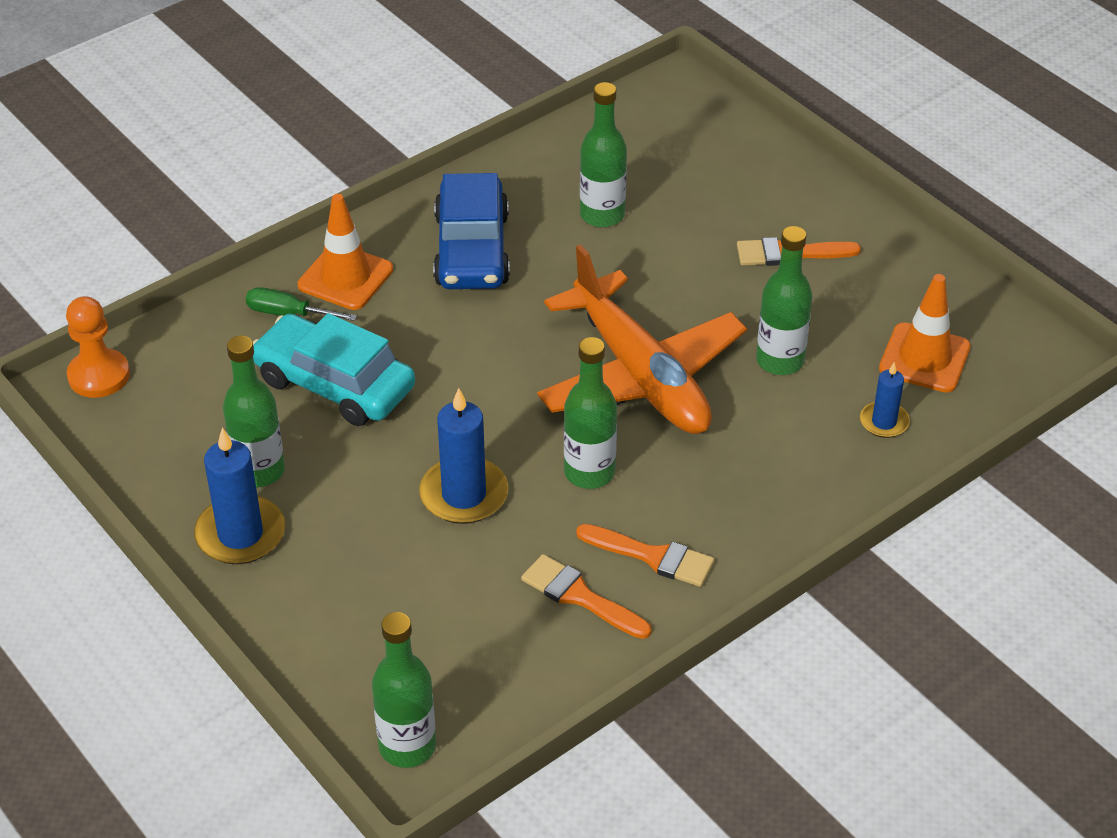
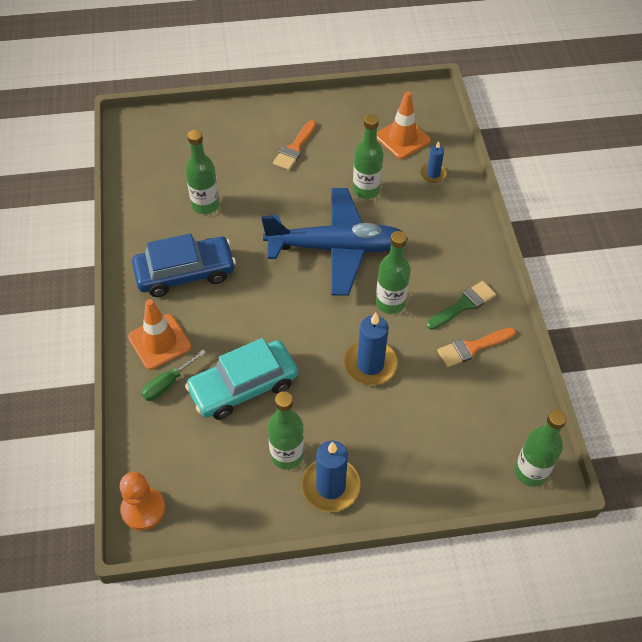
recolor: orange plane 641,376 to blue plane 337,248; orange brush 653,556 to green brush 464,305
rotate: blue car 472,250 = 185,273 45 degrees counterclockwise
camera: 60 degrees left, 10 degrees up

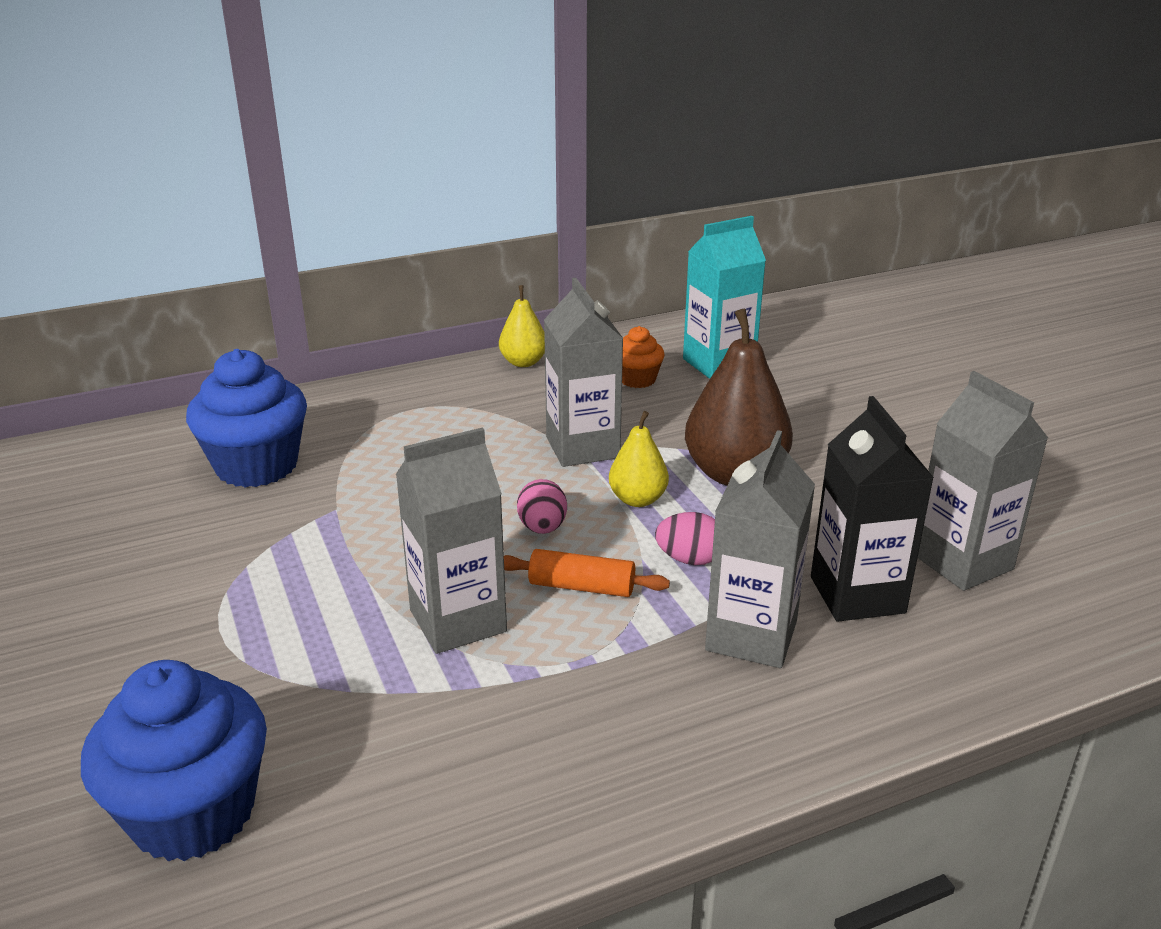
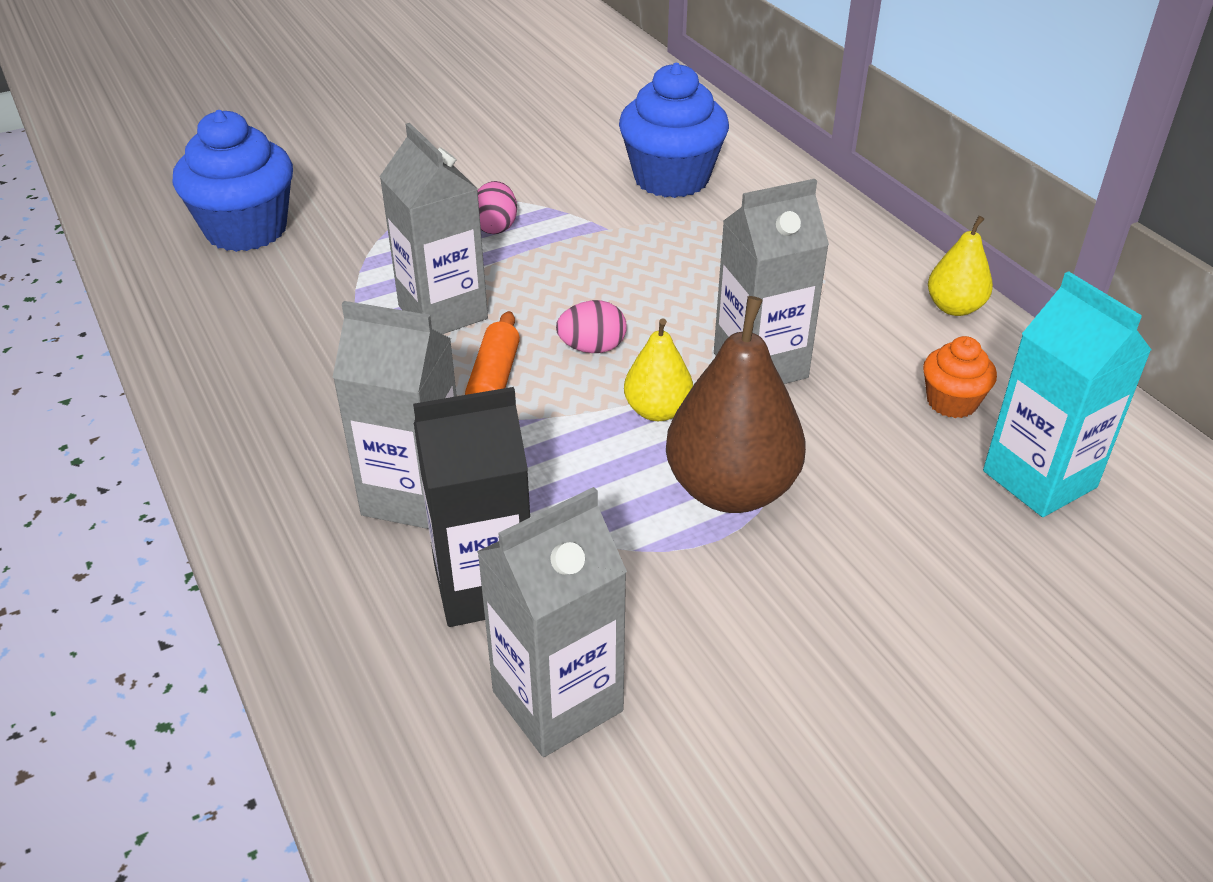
move: pink egg 689,559 to 495,227
camera: 85 degrees right, 10 degrees up

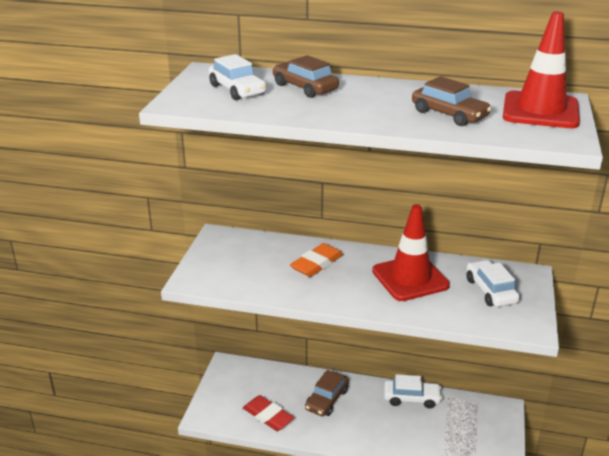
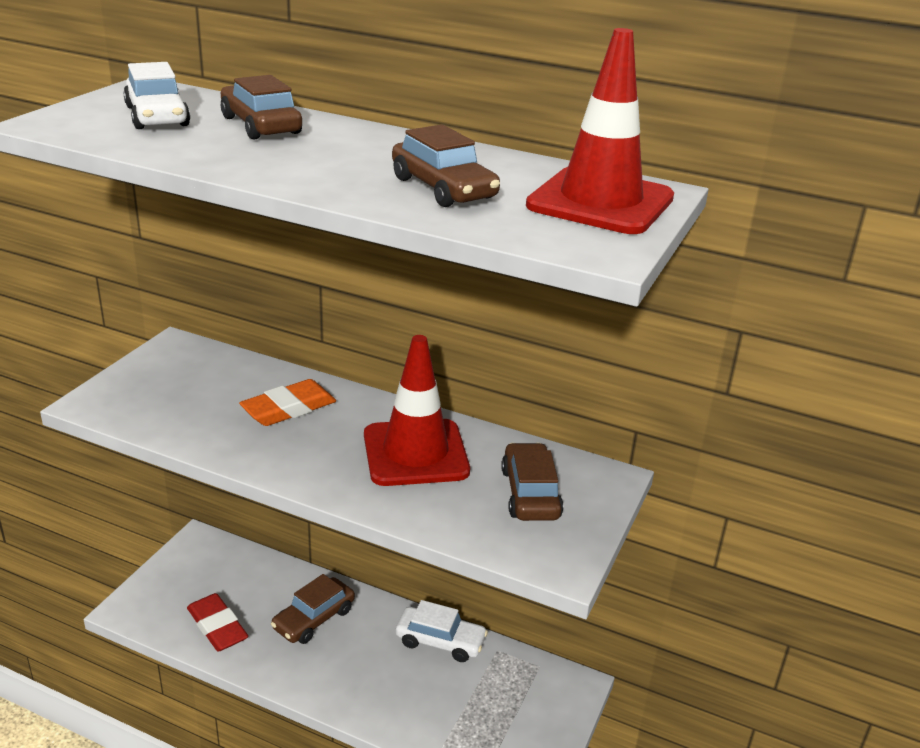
recolor: white car 490,291 to brown car 530,493
camera: 10 degrees right, 0 degrees up

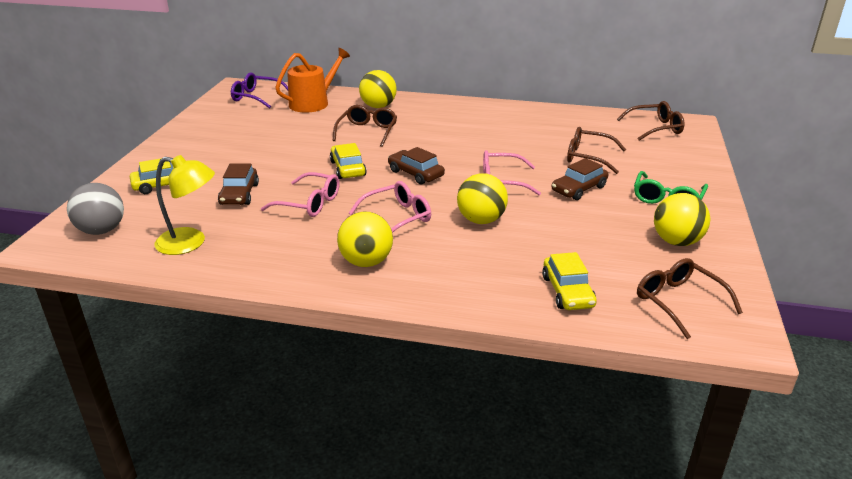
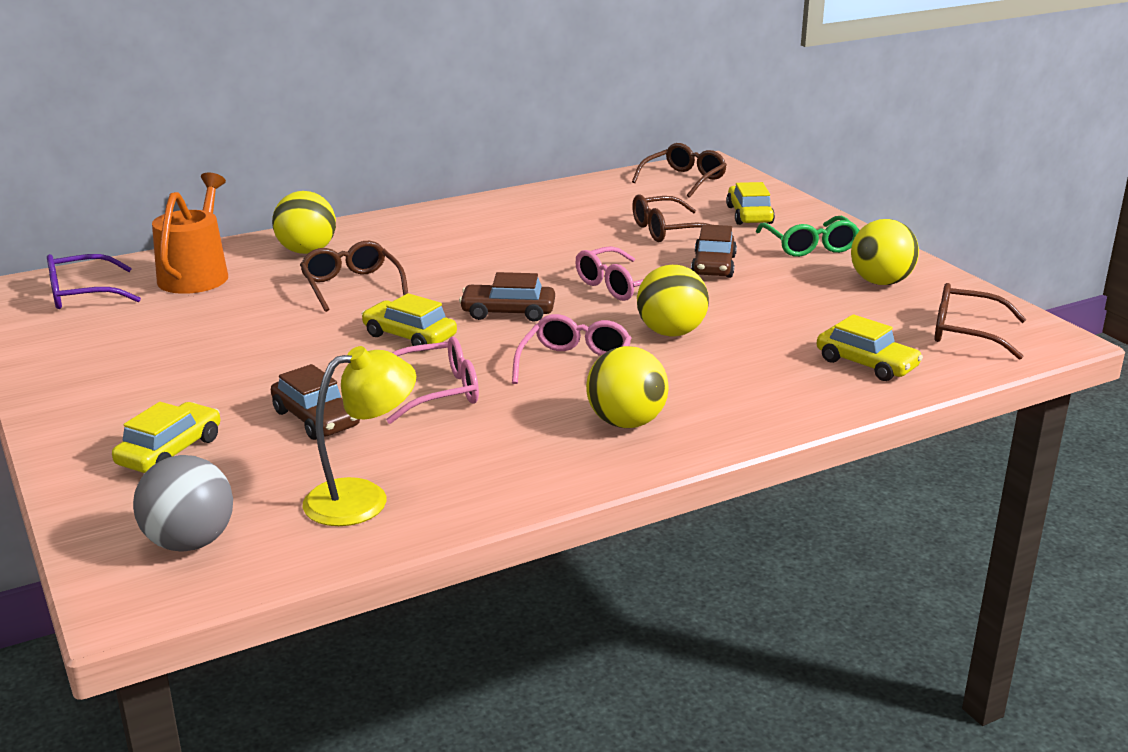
insert: yellow car 749,215
camera: 40 degrees left, 5 degrees down

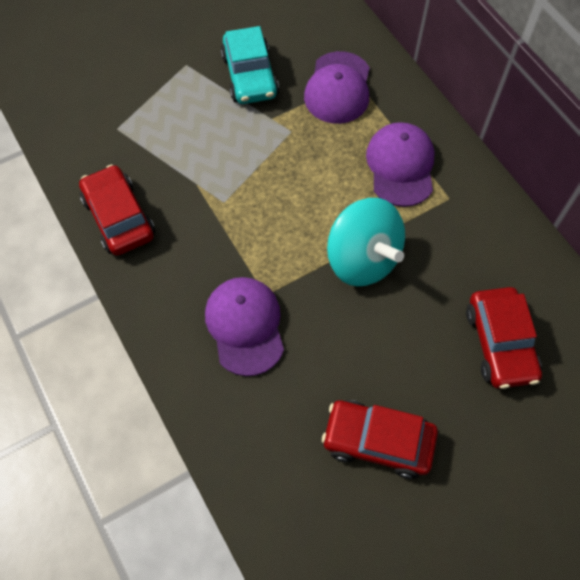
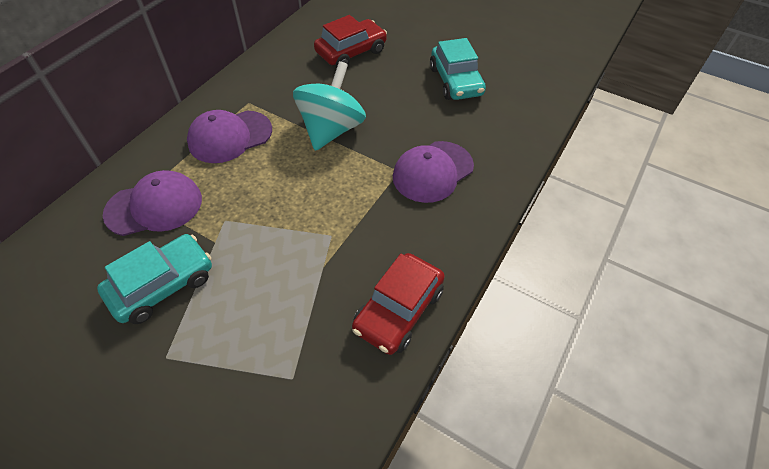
recolor: red car 378,441 to turquoise car 456,81
camera: 120 degrees left, 10 degrees down

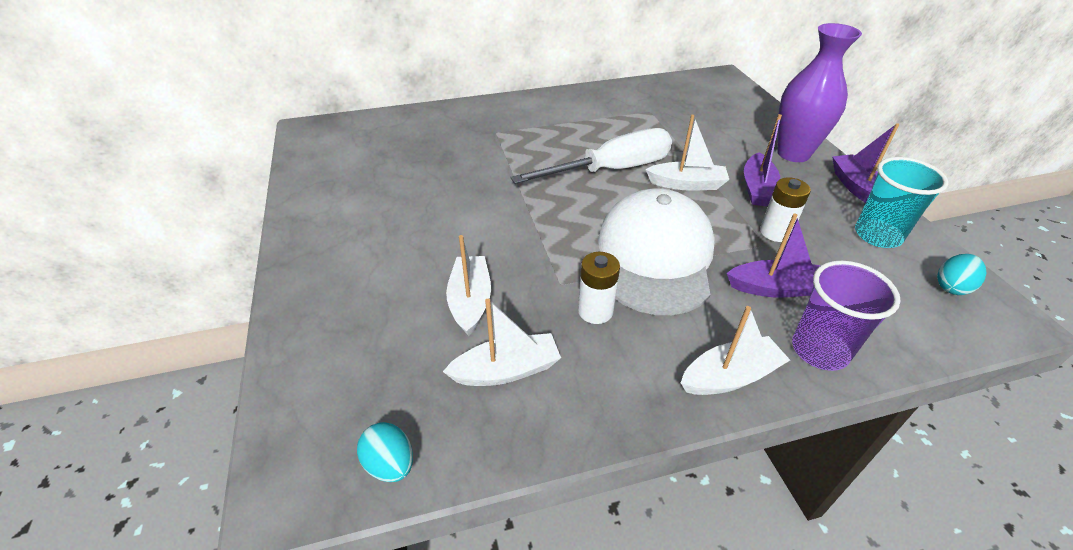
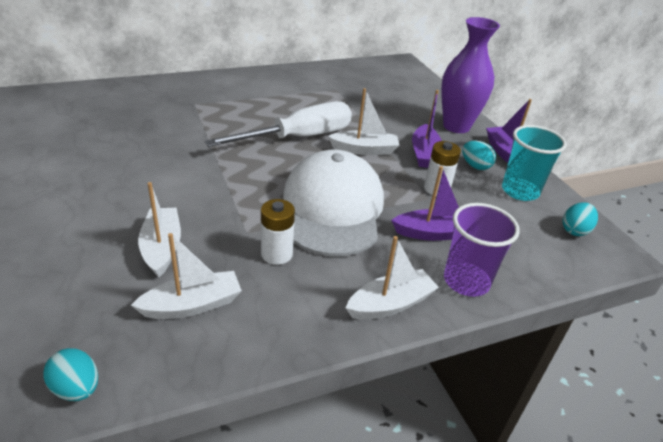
insert: turquoise egg 475,166
camera: 10 degrees left, 5 degrees down

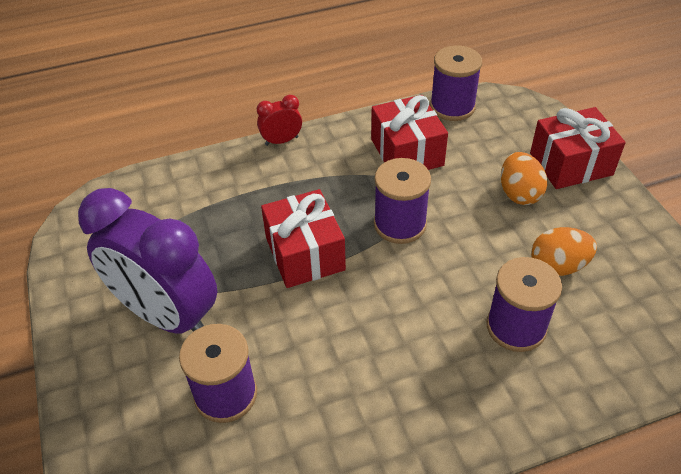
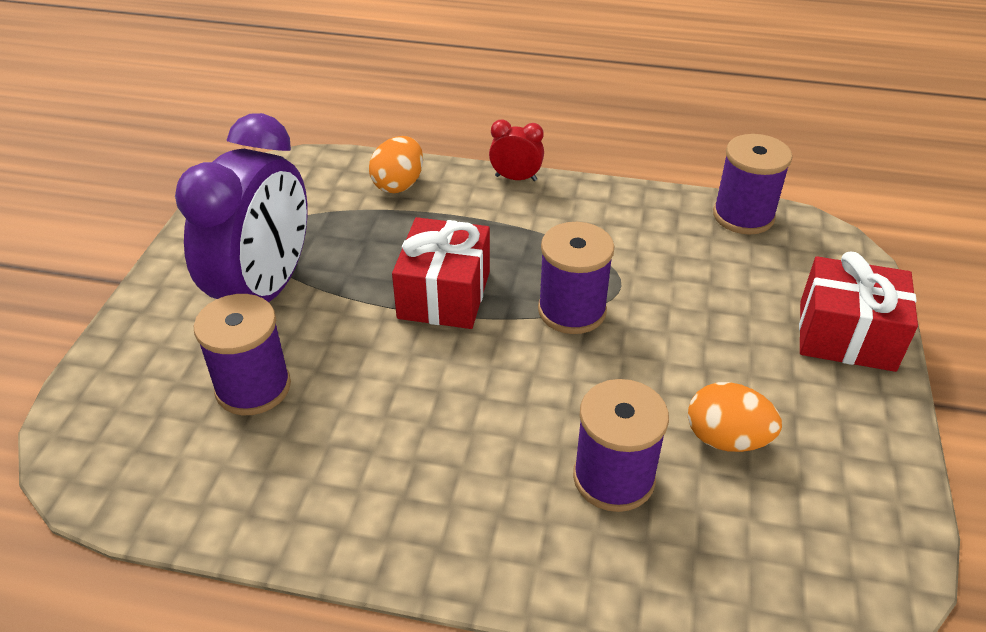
delete: red gift 407,152
move: orange egg 519,193 to 399,184
rotate: purple clock 167,315 = 265,291 135 degrees counterclockwise
camera: 30 degrees right, 5 degrees down

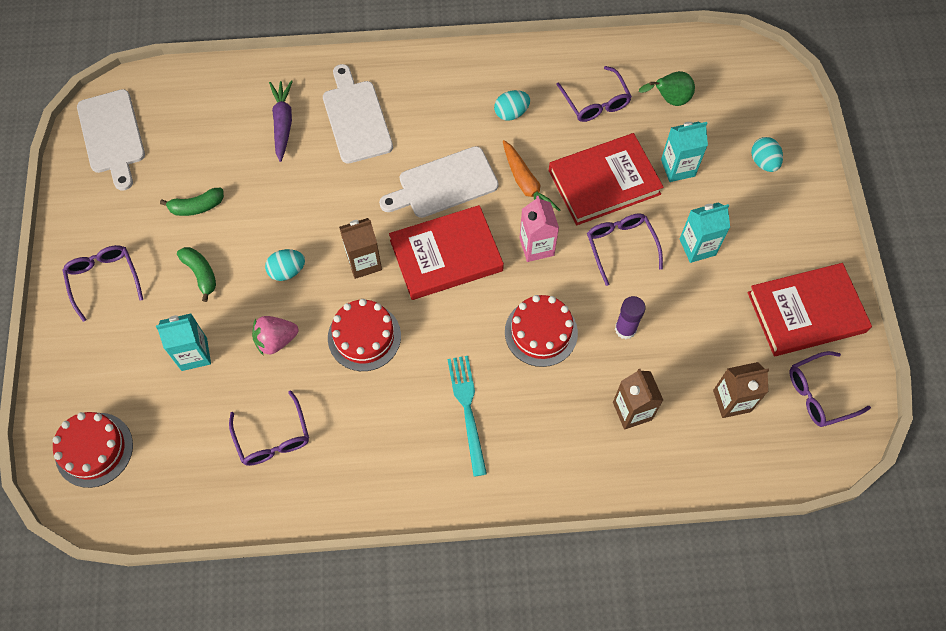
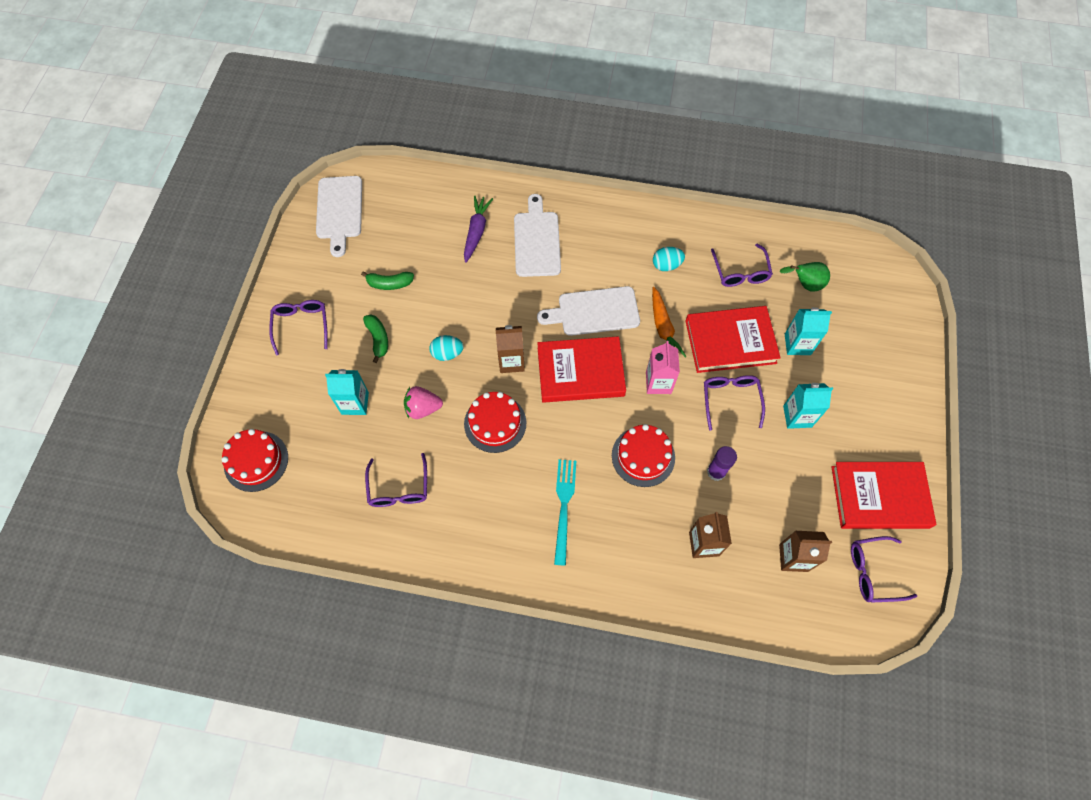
delete: turquoise egg 763,162
camera: 15 degrees right, 0 degrees up

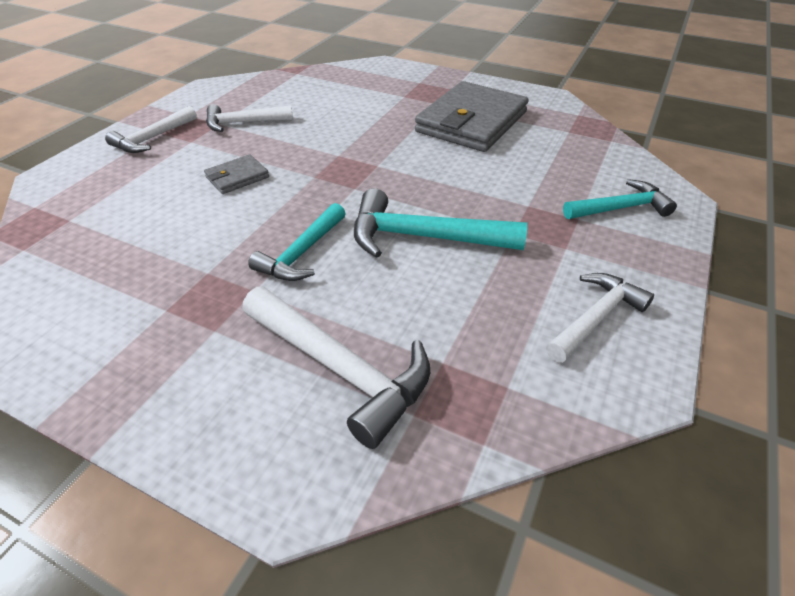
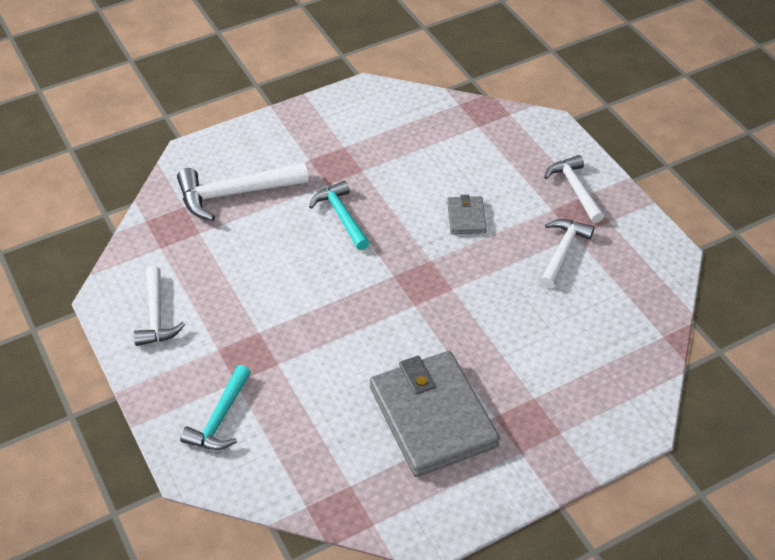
delete: turquoise hammer 424,237
camera: 125 degrees right, 5 degrees up

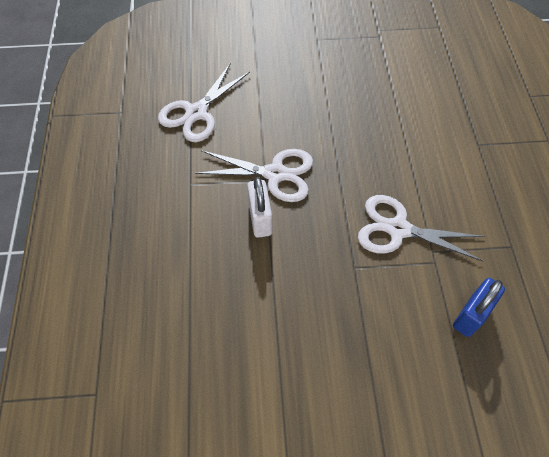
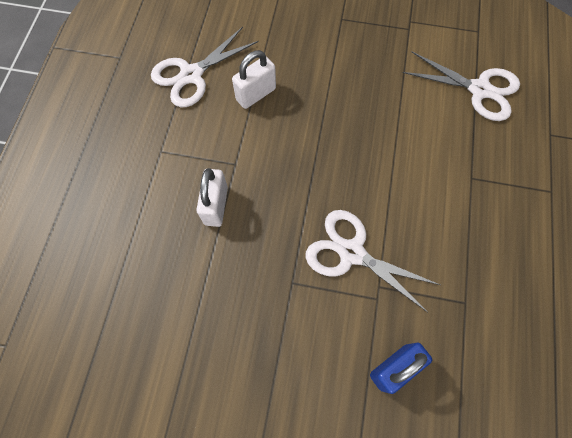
insert: white padlock 256,94
move: white scissors 275,174 to 479,90
camera: 15 degrees right, 10 degrees up

